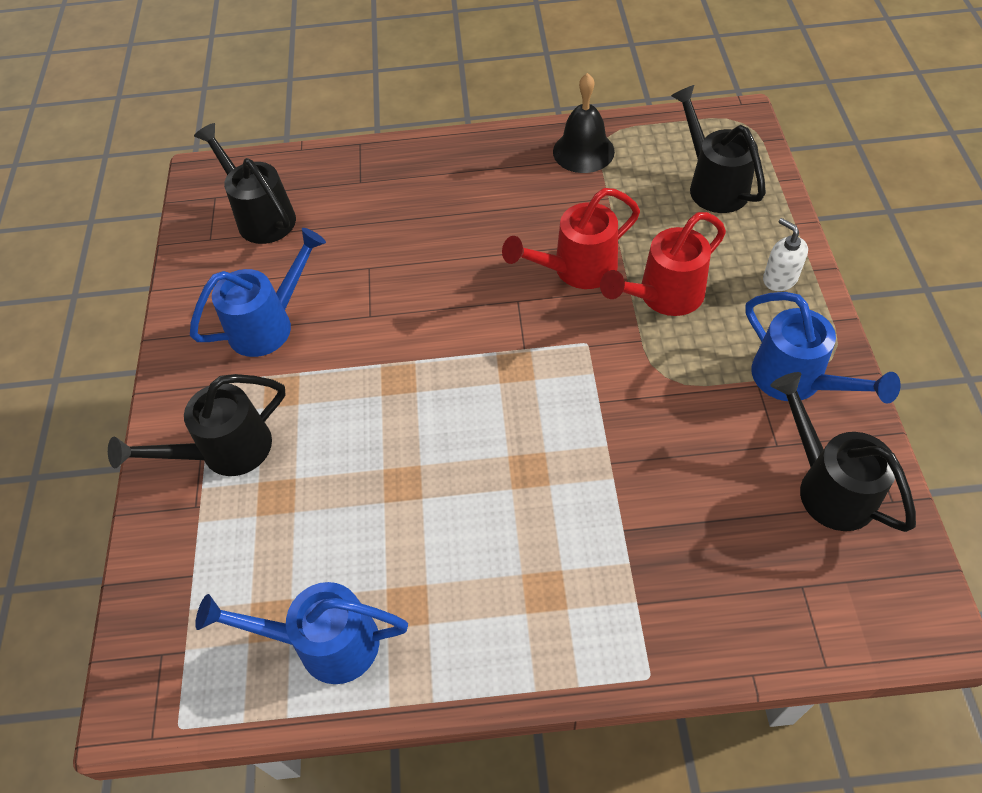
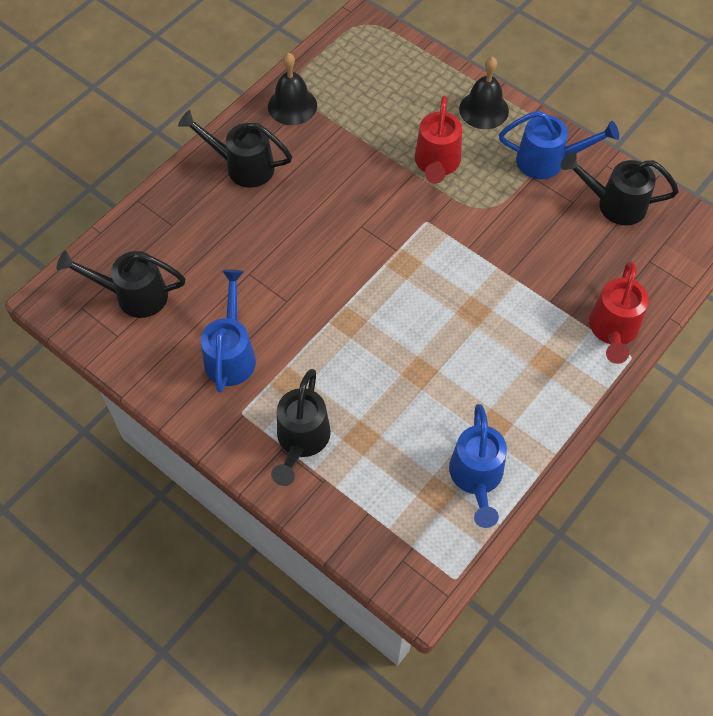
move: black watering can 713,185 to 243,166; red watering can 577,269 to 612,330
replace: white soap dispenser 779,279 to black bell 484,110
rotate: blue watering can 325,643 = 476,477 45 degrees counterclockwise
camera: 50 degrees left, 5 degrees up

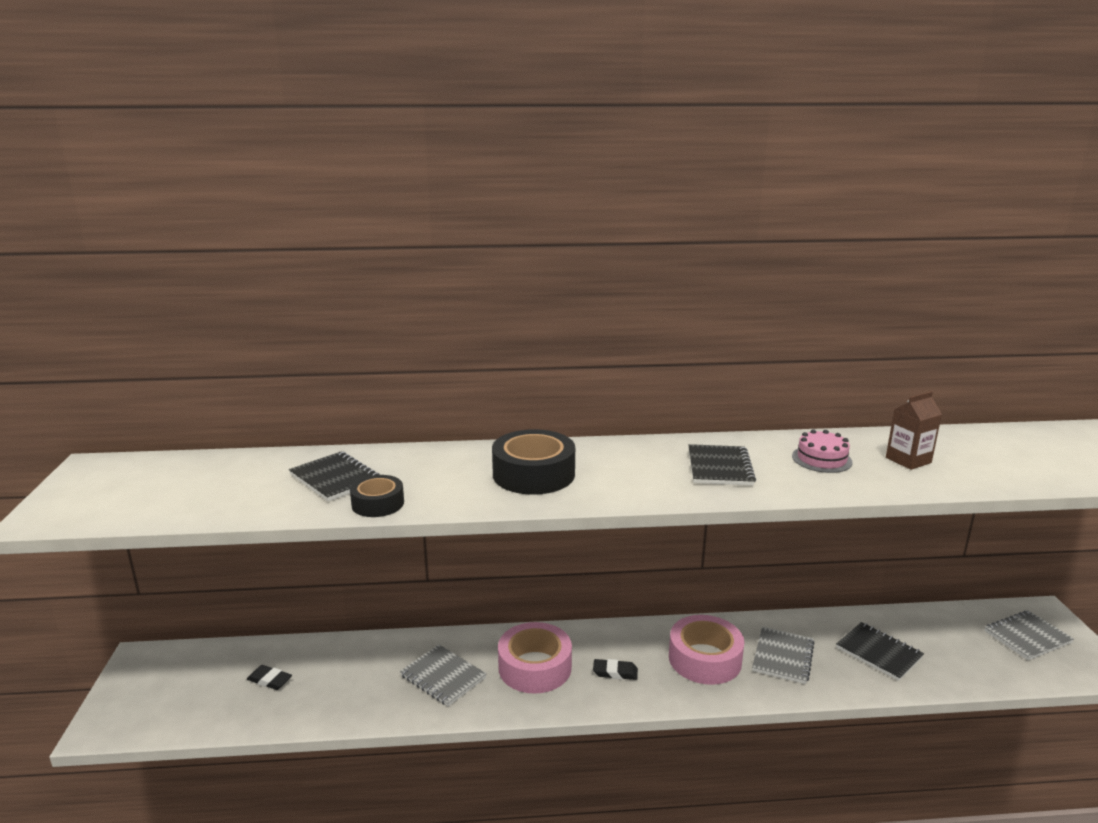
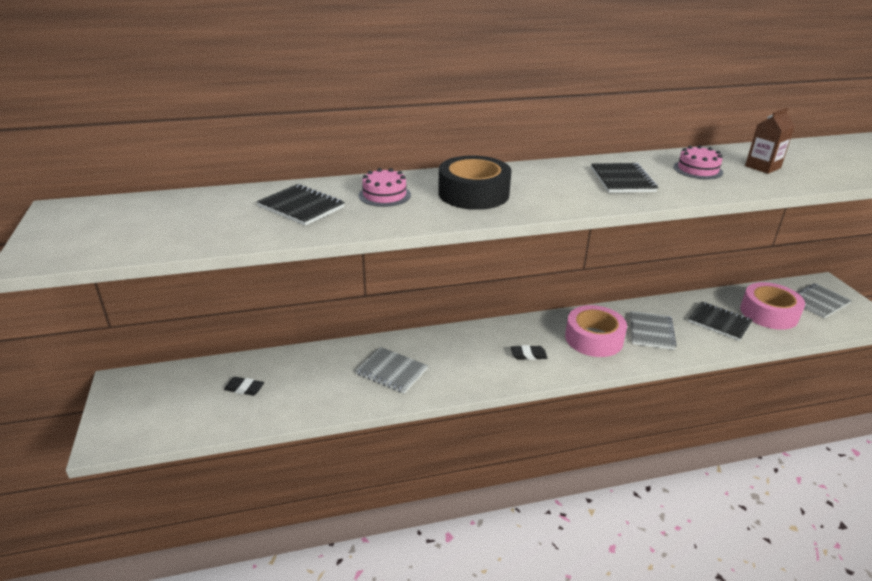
delete: black tape 378,503
insert: pink cake 384,195
move: pink tape 535,667 to 768,313
camera: 10 degrees left, 10 degrees up

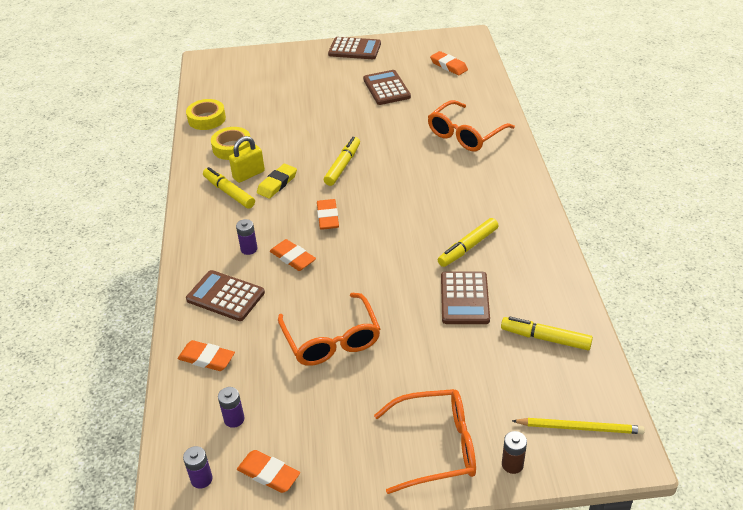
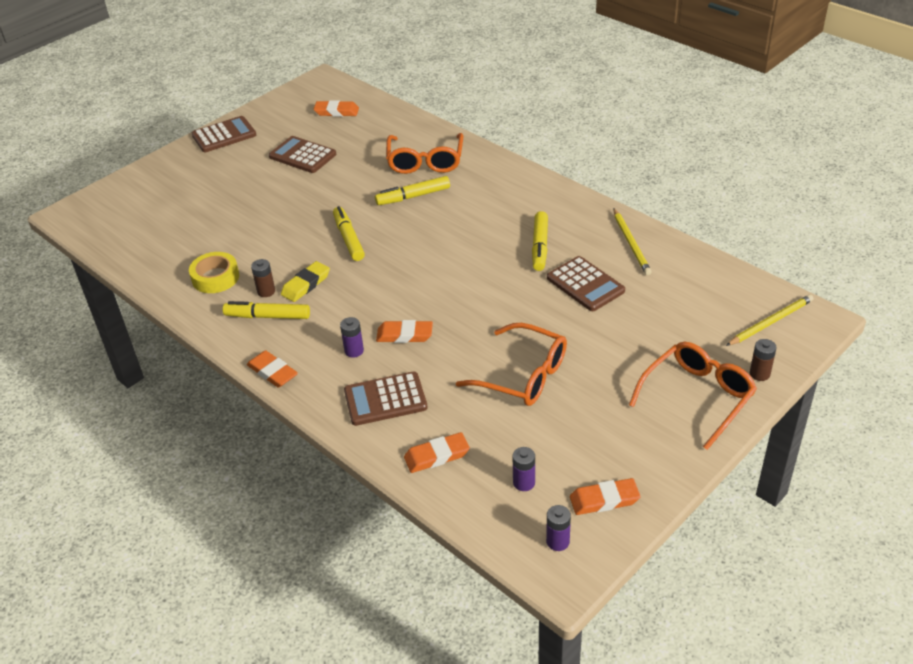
delete: yellow tape 206,119
insert: yellow pencil 631,243
move: orange eraser 328,217 to 272,372; yellow marker 545,338 to 413,196
replace: yellow padlock 248,174 to brown battery 266,291
rotate: yellow eraser 277,184 = 306,284 45 degrees clockwise
camera: 40 degrees left, 0 degrees up

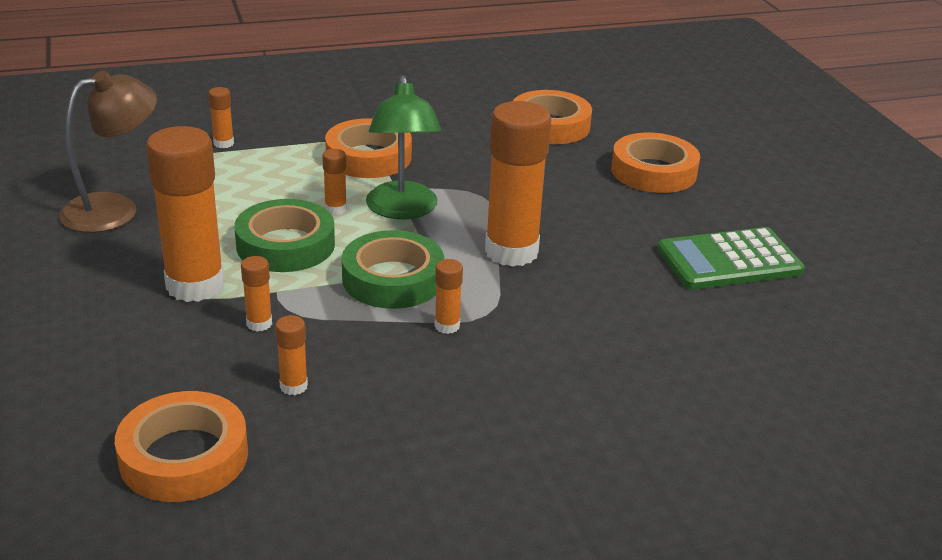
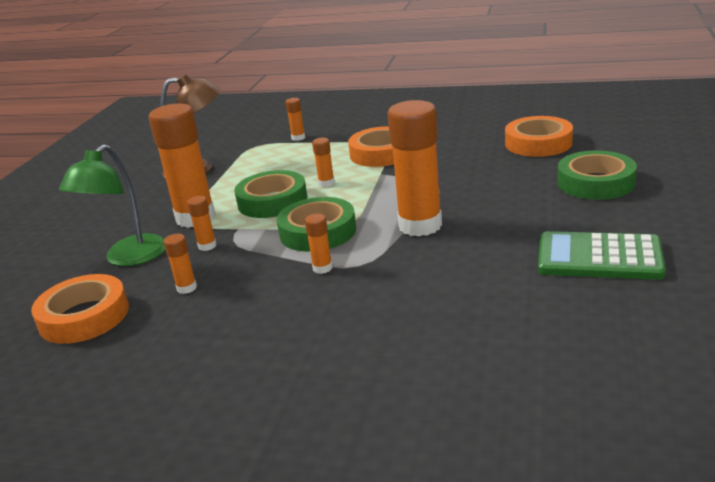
move: green lamp 402,210 to 128,258
recolor: orange tape 653,171 to green tape 595,183
camera: 35 degrees right, 5 degrees down

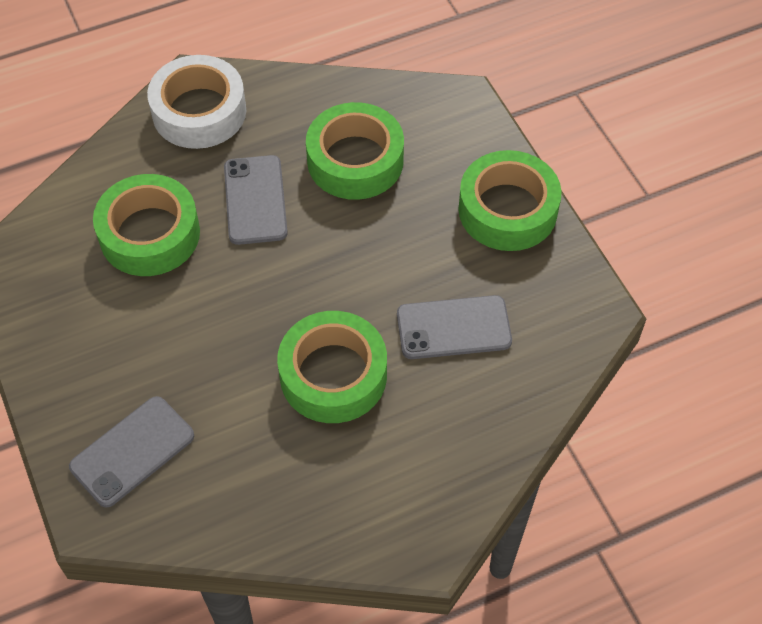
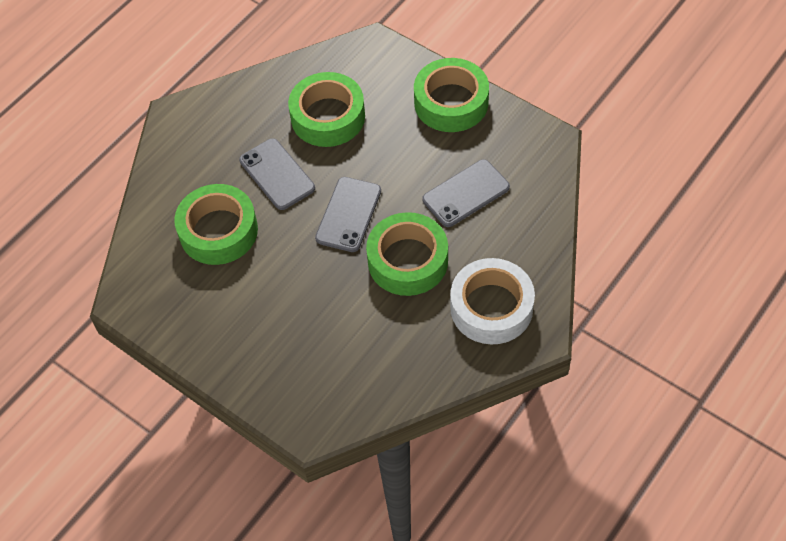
move: white tape 199,111 to 491,307; grey phone 132,451 to 348,214
camera: 25 degrees left, 0 degrees up

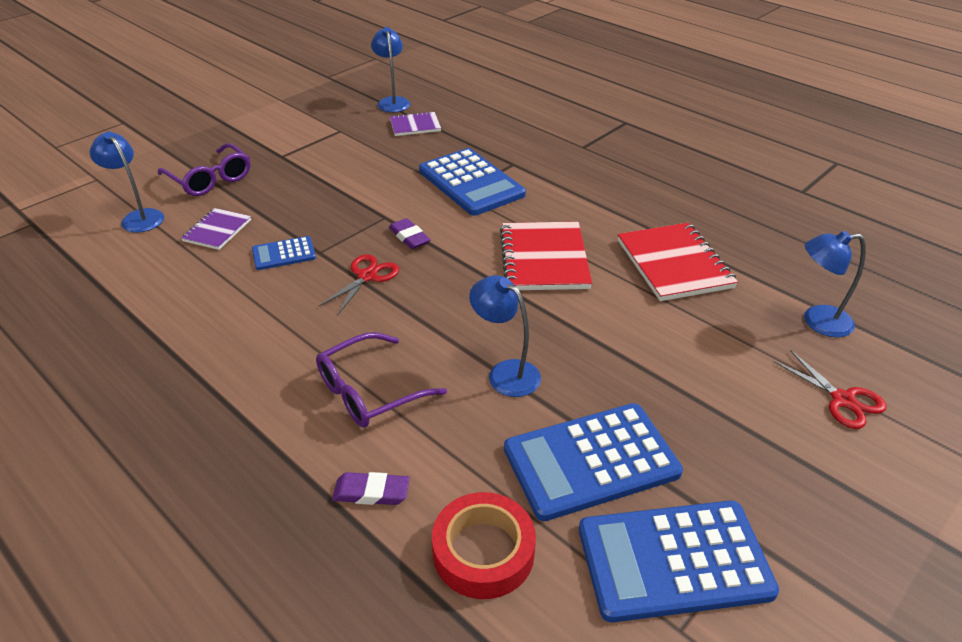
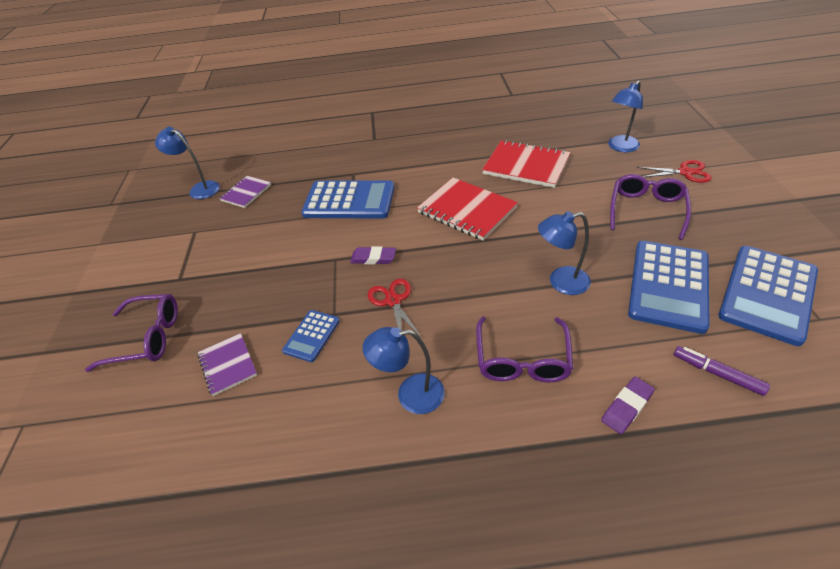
insert: purple glasses 646,210
move: blue lamp 138,217 to 410,394
replace: red tape 483,552 to purple marker 717,374
camera: 45 degrees left, 5 degrees up

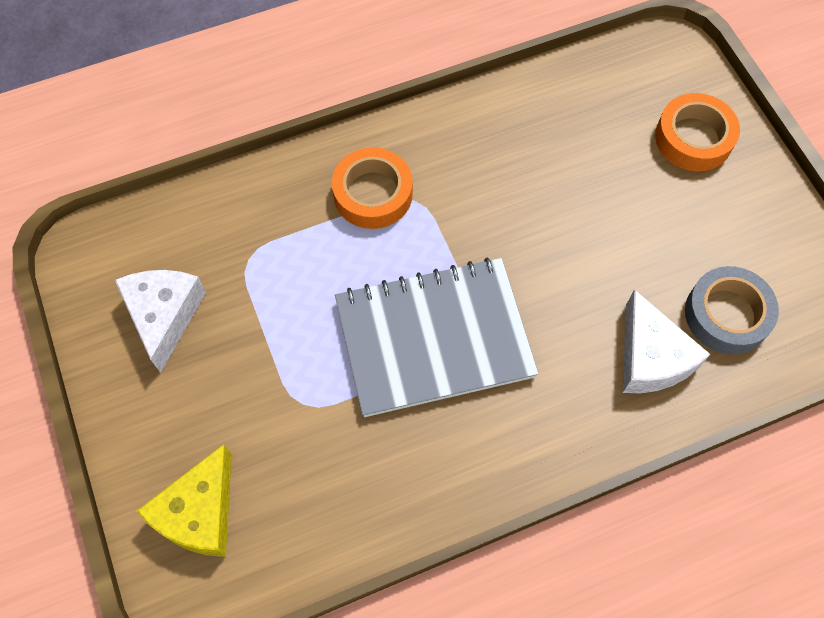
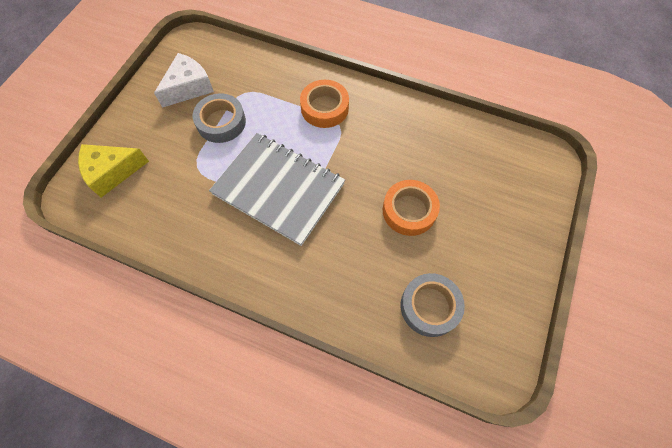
delete: white cheese 650,358
insert: grey tape 221,122
move: orange tape 693,138 to 409,211
camera: 45 degrees right, 0 degrees up

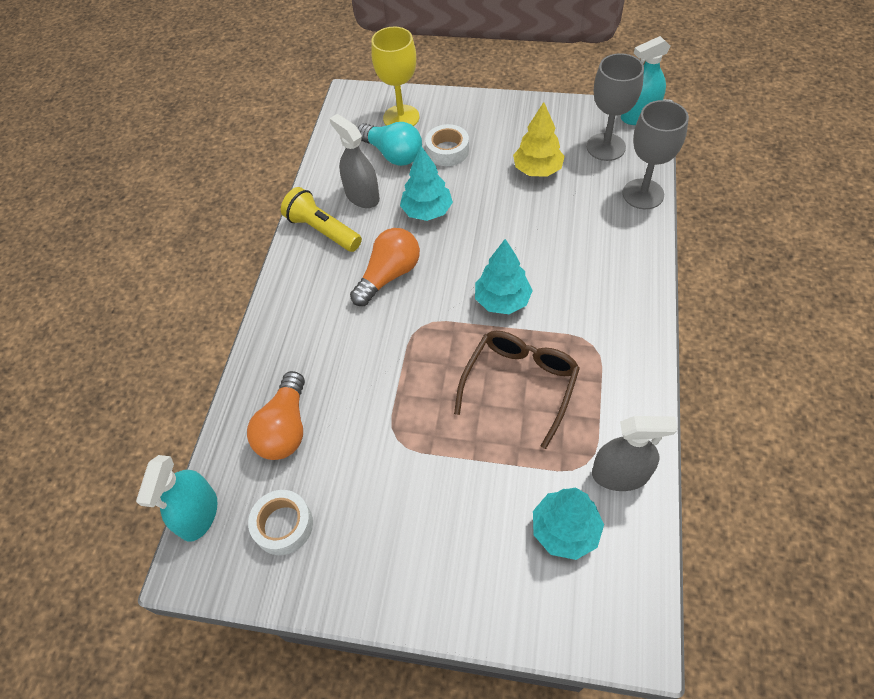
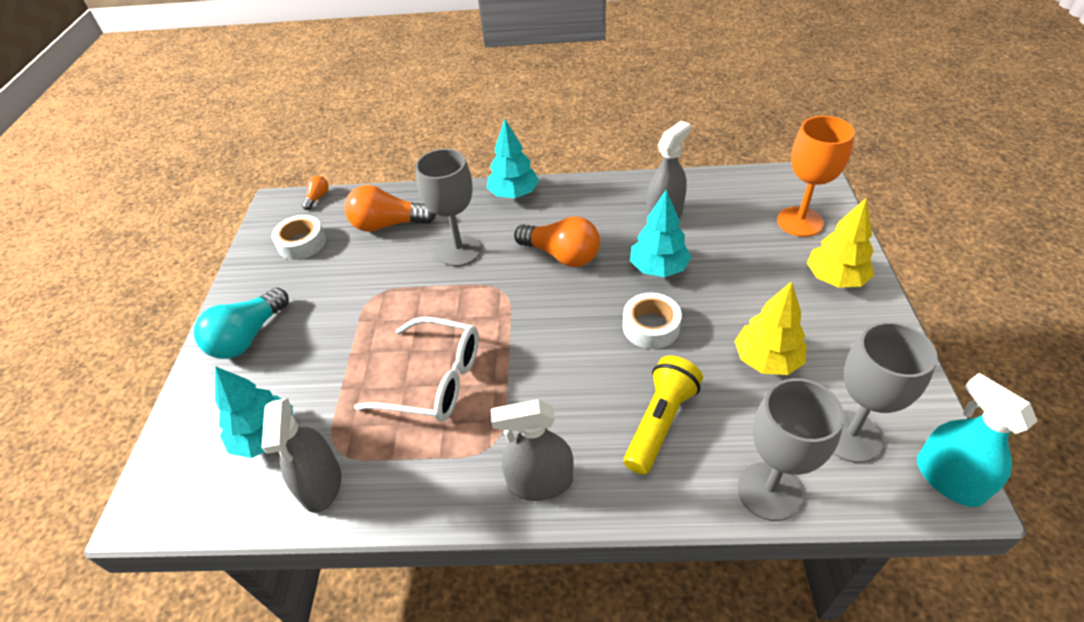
insert: grey goblet 459,251; yellow tree 835,278; grey spray bottle 540,482
move: turquoise light bulb 393,154 to 248,337; white tape 447,151 to 651,326; yellow flashlight 322,230 to 660,422; turquoise tree 502,300 to 513,194
replace: turquoise spray bottle 198,514 to orange light bulb 317,198
recolor: yellow goblet 401,117 to orange goblet 799,222; brown glasses 520,384 to white glasses 434,380
camera: 80 degrees right, 10 degrees down

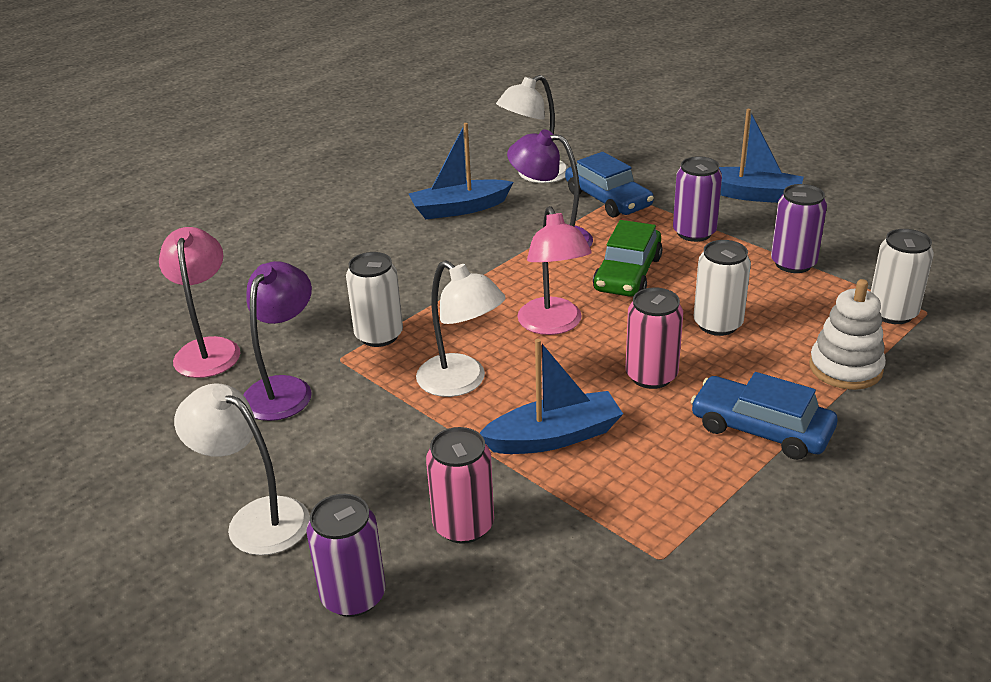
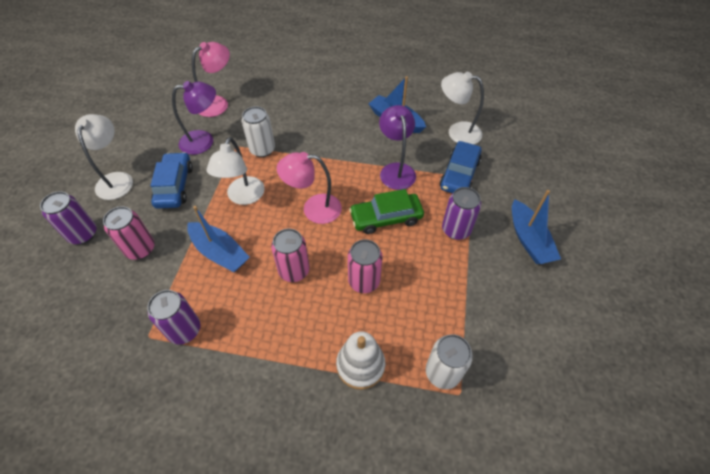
move: purple can 793,263 to 184,330; blue car 761,429 to 174,186
recolor: white can 717,324 to pink can 364,281
rotate: pink lamp 553,325 = 313,209 45 degrees clockwise
camera: 55 degrees right, 20 degrees up

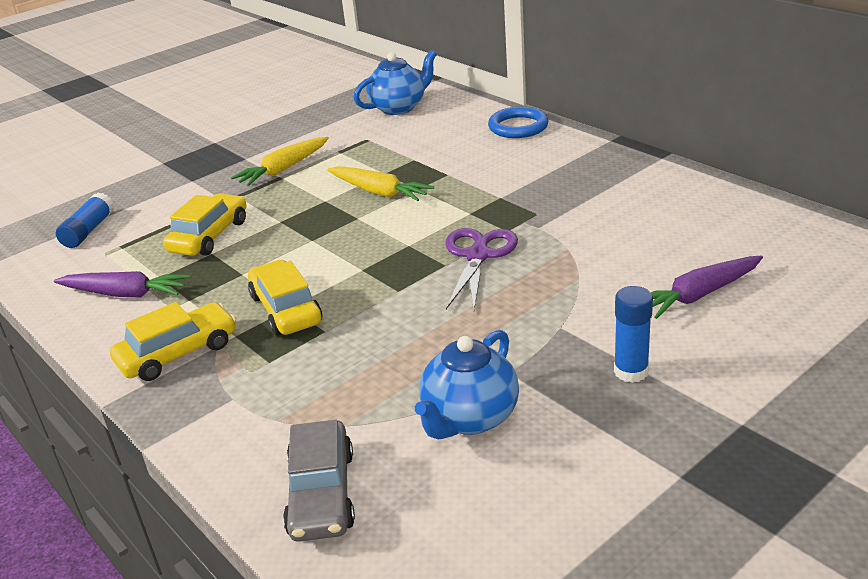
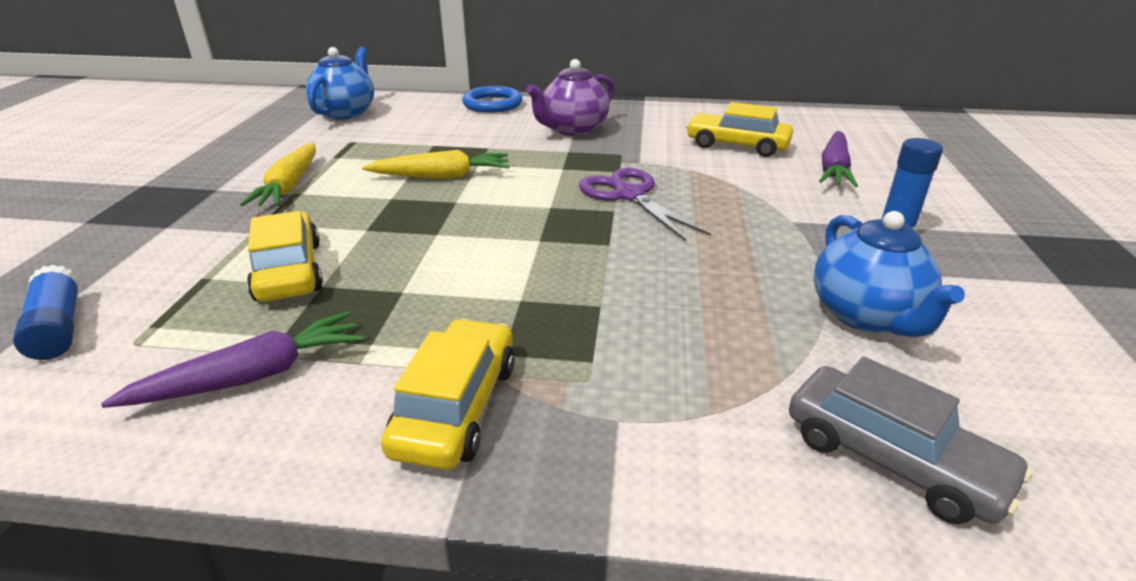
insert: purple teapot 573,129
move: yellow car 286,309 to 737,145
camera: 45 degrees left, 0 degrees up

